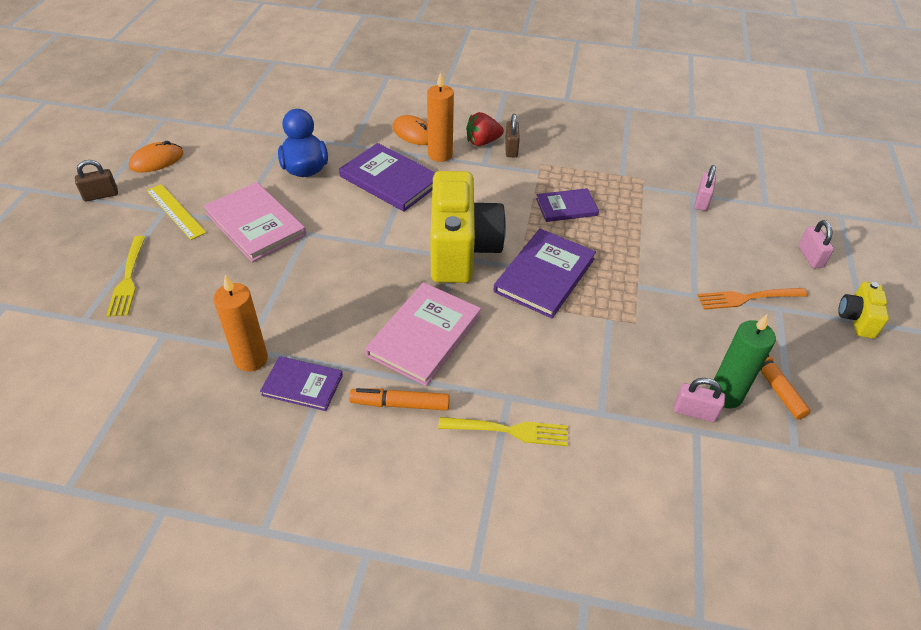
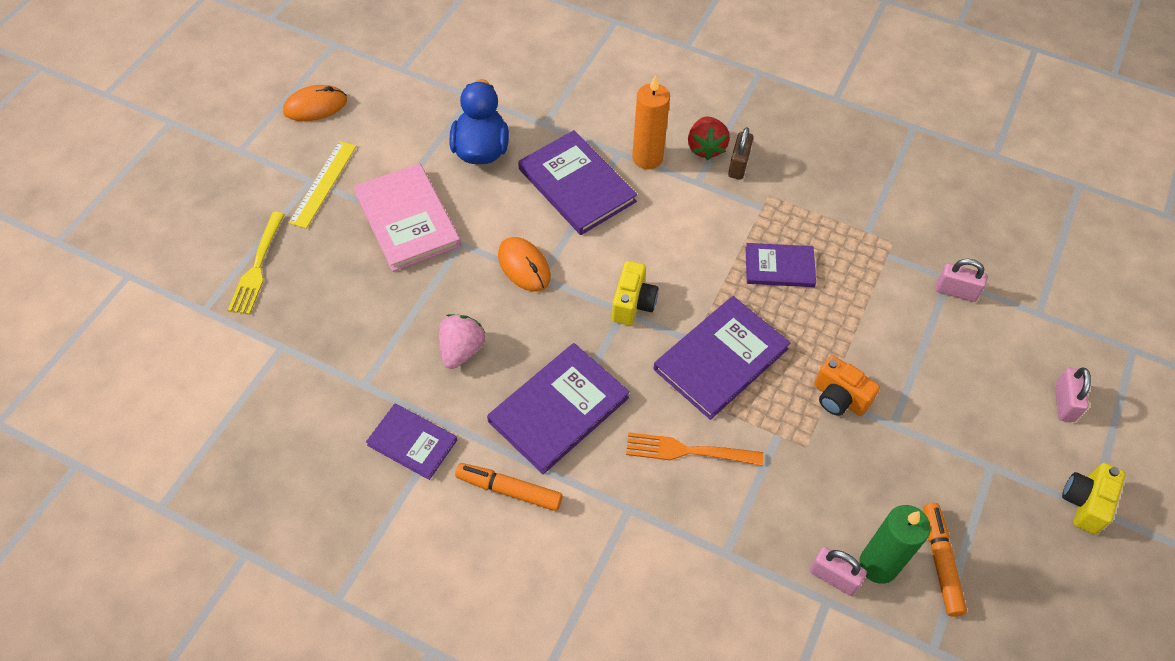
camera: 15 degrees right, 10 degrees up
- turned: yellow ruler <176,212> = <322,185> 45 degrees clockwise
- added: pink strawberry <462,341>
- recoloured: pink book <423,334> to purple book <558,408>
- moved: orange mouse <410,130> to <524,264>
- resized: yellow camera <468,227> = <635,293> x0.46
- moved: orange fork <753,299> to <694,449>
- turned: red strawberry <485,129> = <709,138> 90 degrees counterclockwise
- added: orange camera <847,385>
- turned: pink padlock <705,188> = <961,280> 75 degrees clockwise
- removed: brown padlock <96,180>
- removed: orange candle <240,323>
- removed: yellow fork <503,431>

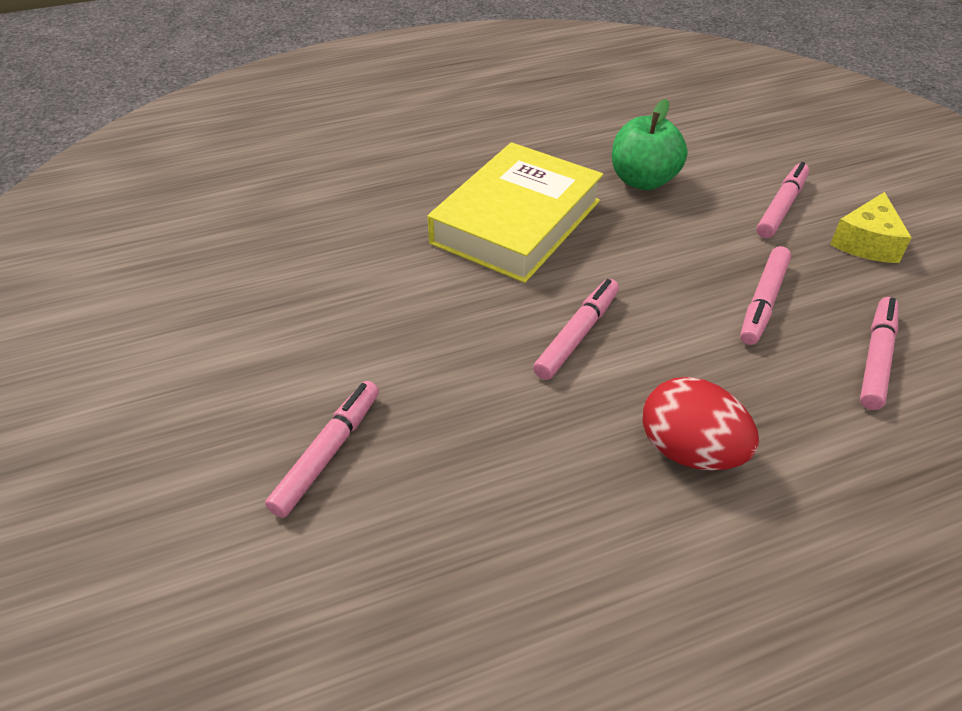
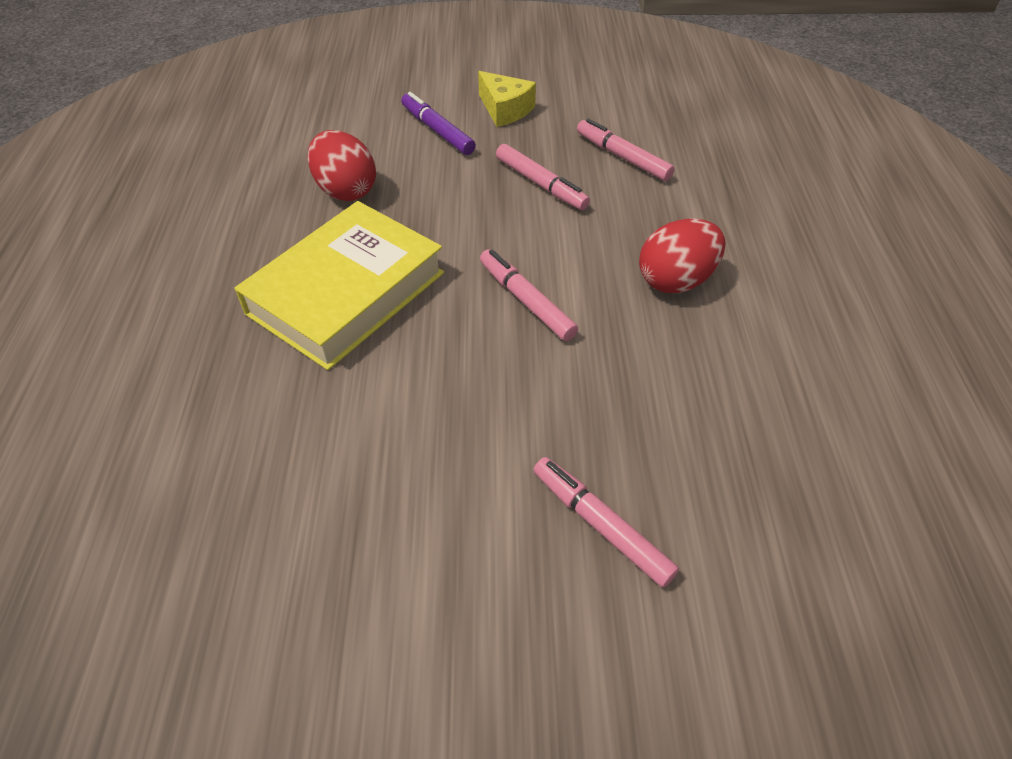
camera: 70 degrees left, 5 degrees up
- turned: yellow book <515,212> = <339,285> 75 degrees clockwise
- replaced: green apple <650,144> to red egg <342,165>
- recoloured: pink marker <782,200> to purple marker <438,123>

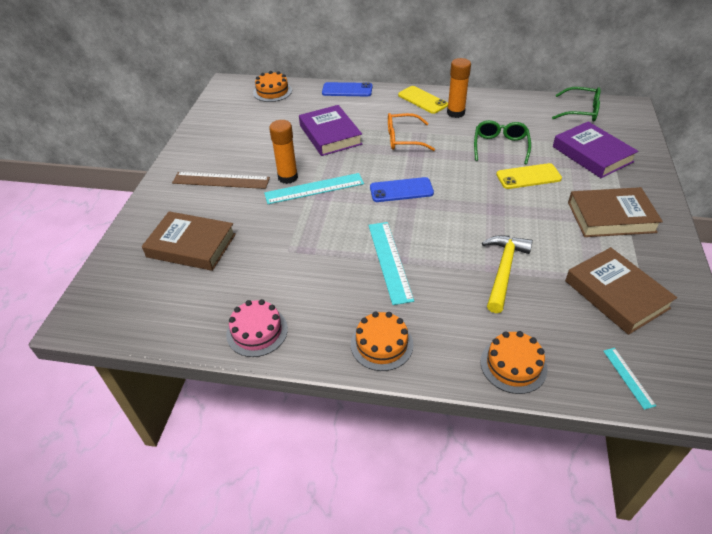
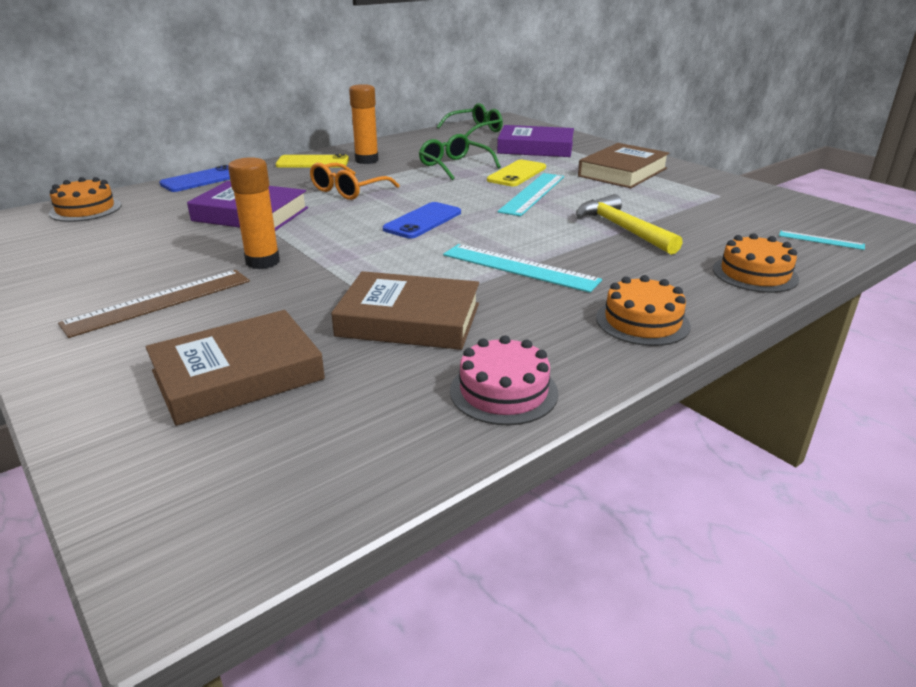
camera: 50 degrees left, 15 degrees down
- moved: brown book <621,291> to <405,310>
- moved: turquoise ruler <314,188> to <530,194>

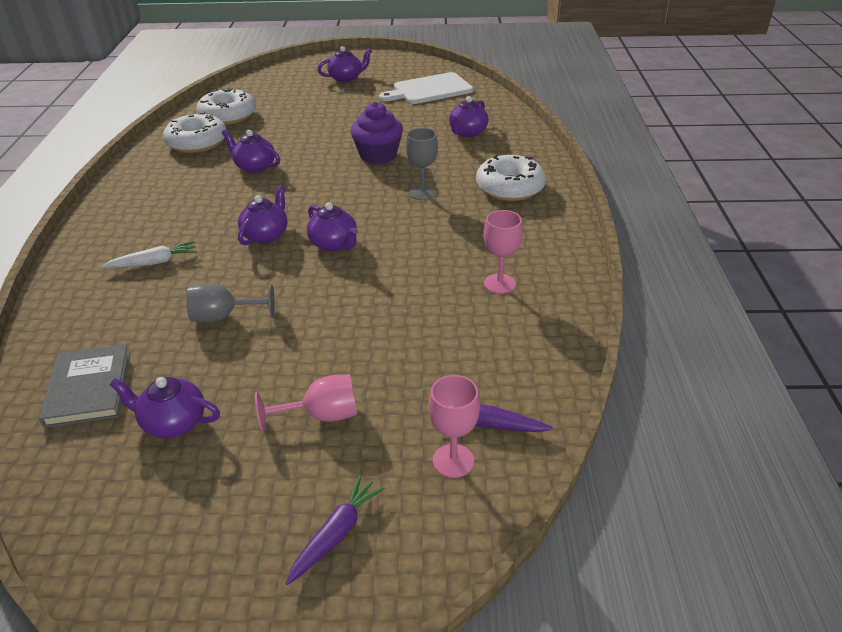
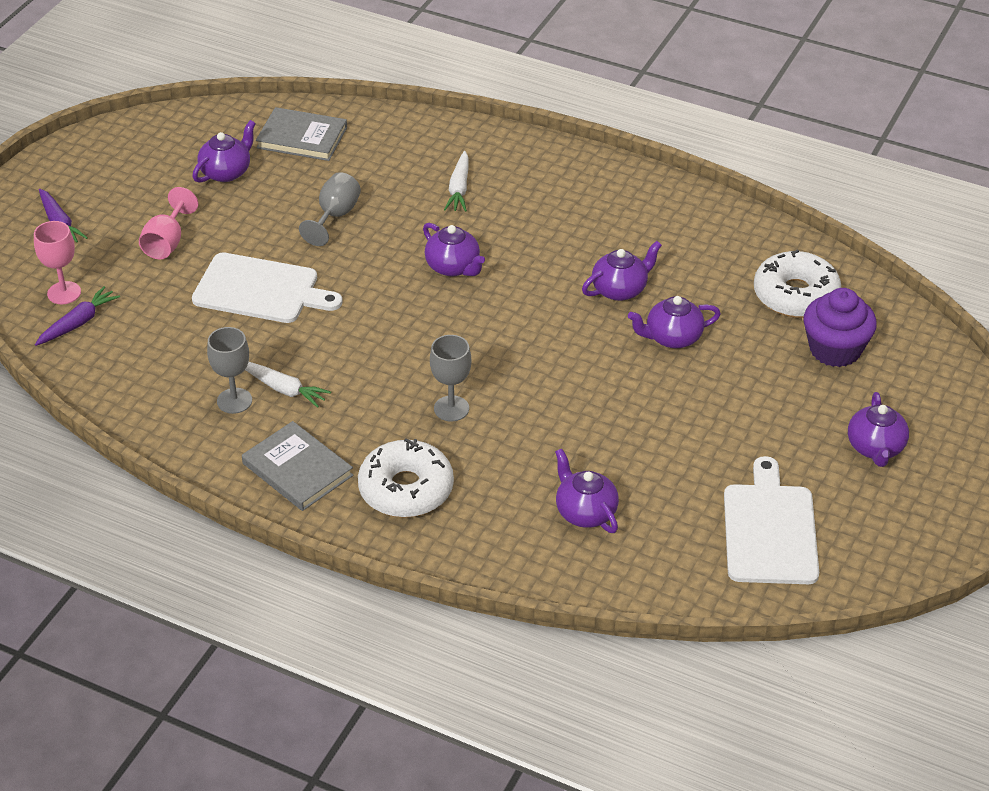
camera: 115 degrees right, 5 degrees up
- added: white cutting board <267,287>
- recoloured: pink goblet <503,252> to grey goblet <229,370>
- added: grey book <297,466>
- added: white carrot <288,385>
- moved: purple teapot <332,226> to <674,322>
- moved: purple cupcake <377,133> to <840,327>
- removed: white donut <194,132>

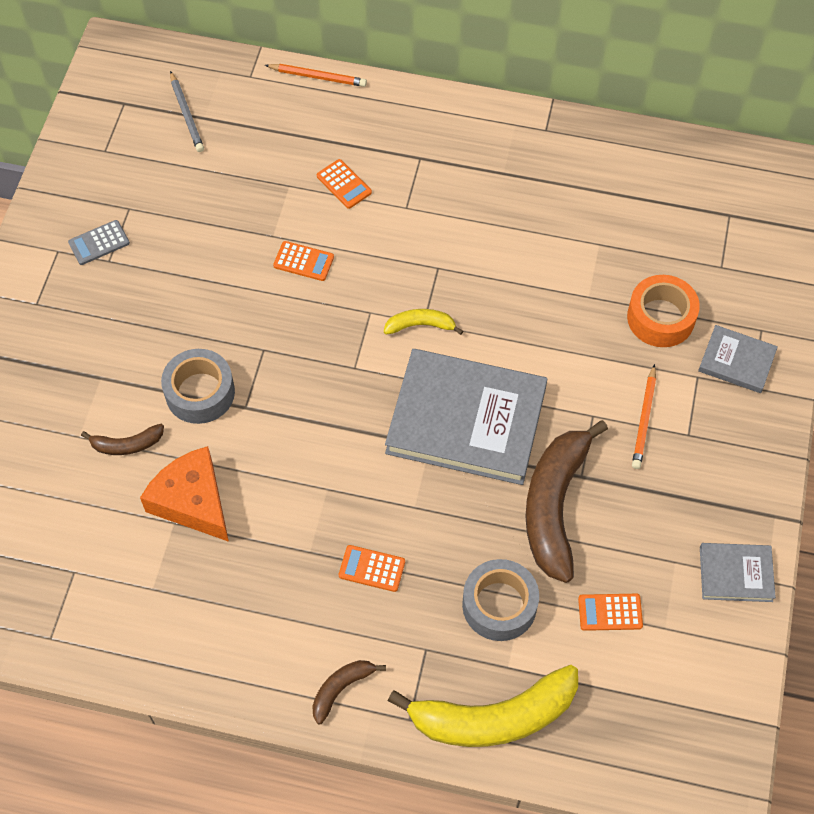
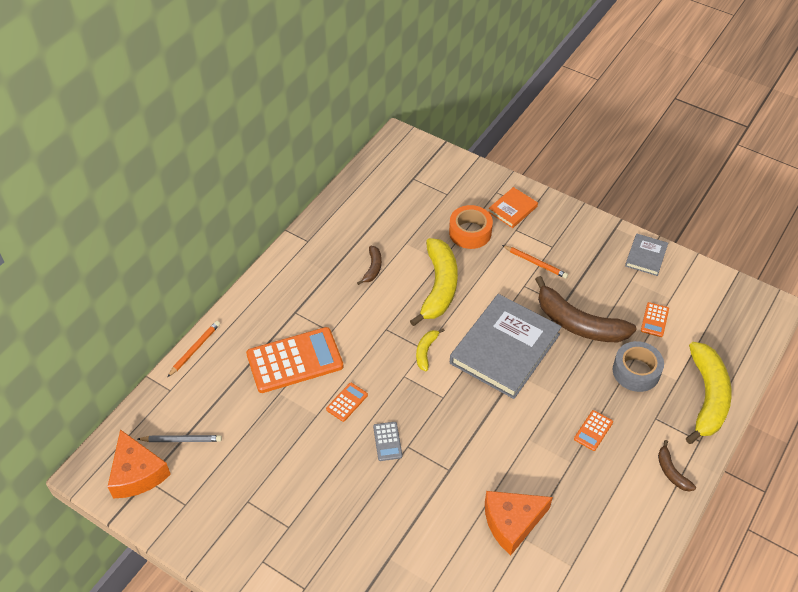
camera: 70 degrees left, 10 degrees down
- added: orange cheese <139,463>
- resized: orange calculator <344,184> = <295,360> x2.27
- moved: brown banana <122,439> to <369,265>
- moved: grey calculator <99,242> to <387,441>
- added: yellow banana <434,282>
- recoloured: grey book <738,359> to orange book <513,207>
- removed: grey tape <198,386>

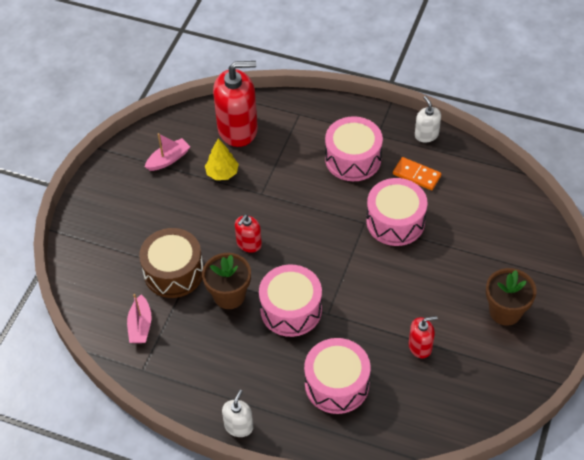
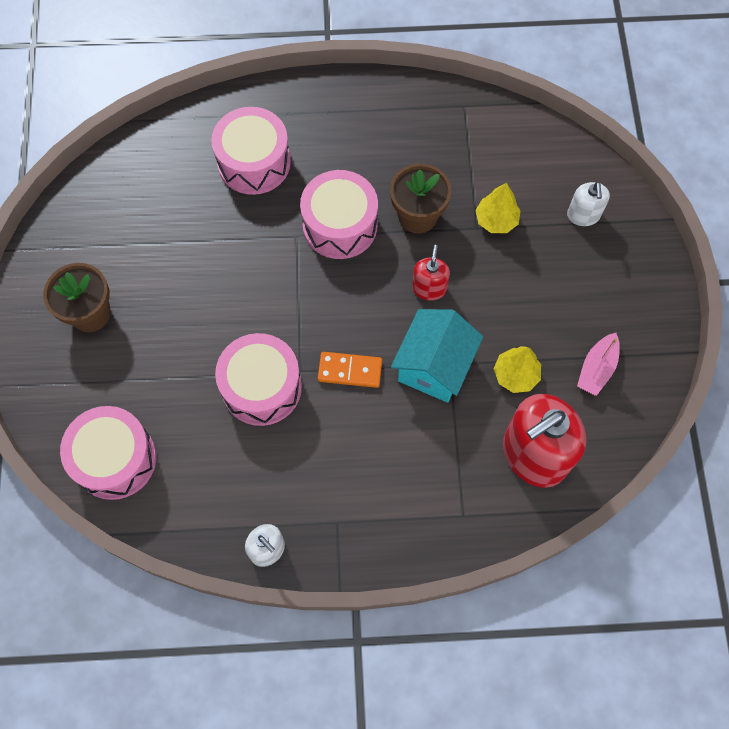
camera: 155 degrees right, 15 degrees up
- moved: pink drum <354,148> to <108,453>
- moved: orange domino <417,173> to <350,370>
- added: turquoise house <437,356>
- replaced: brown drum <171,263> to yellow tree <498,208>
- moved: white soap dispenser <237,413> to <588,204>
- removed: pink boat <139,318>
- removed: red soap dispenser <423,337>

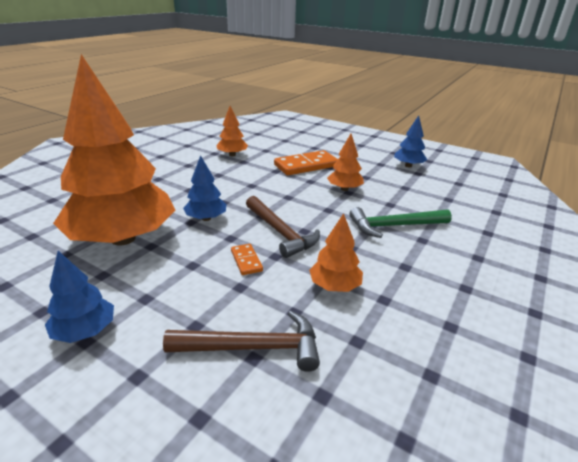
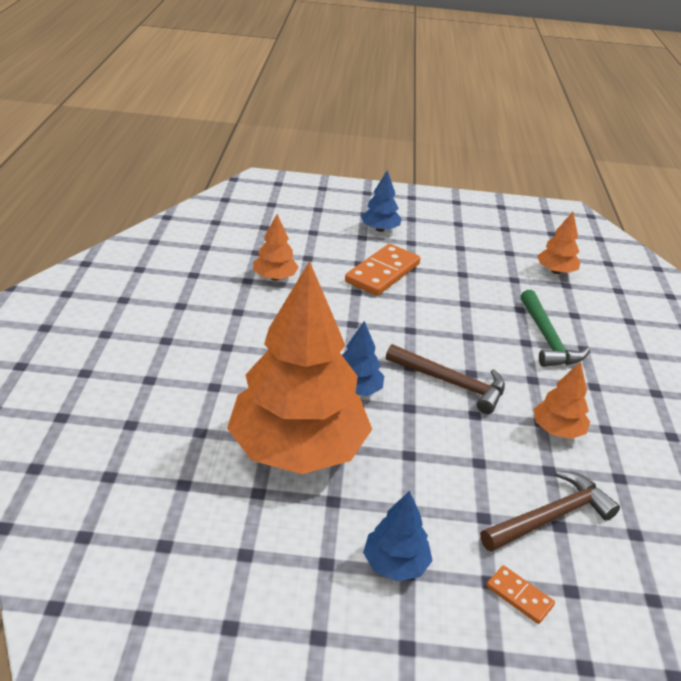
camera: 30 degrees left, 5 degrees up
- moved: blue tree <410,141> to <381,201>
- moved: orange domino <247,259> to <521,594>
- turned: green hammer <400,222> = <555,328> 60 degrees counterclockwise
- moved: orange tree <345,162> to <558,243>

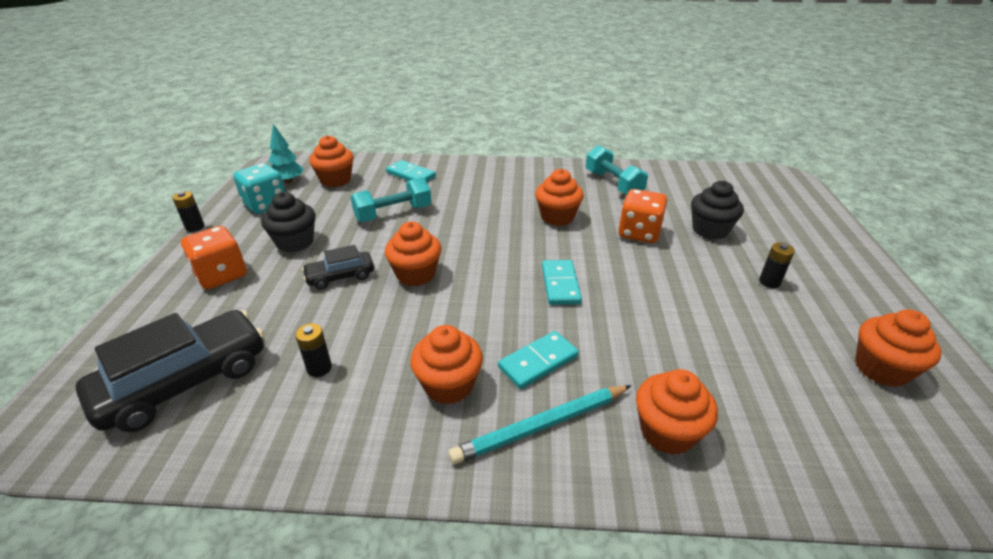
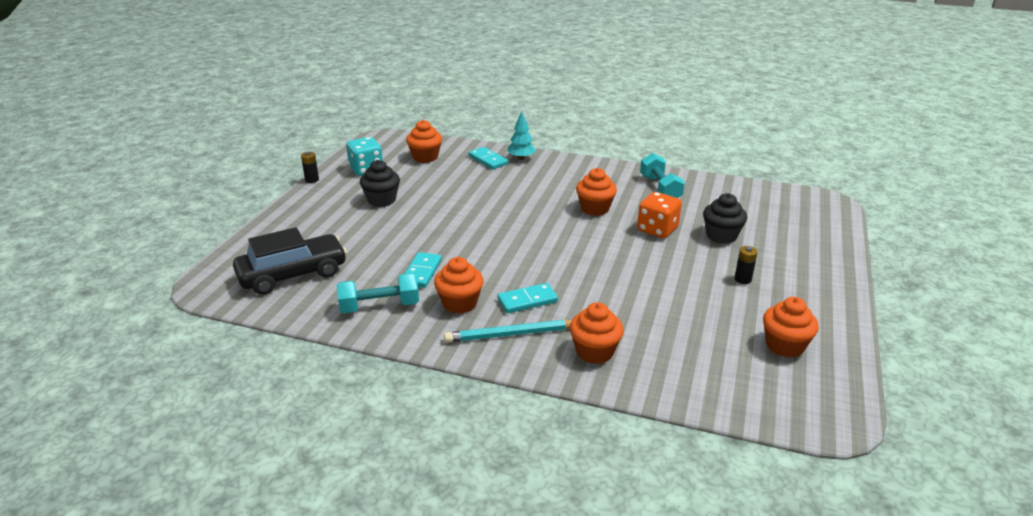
camera: 15 degrees right, 5 degrees down
- moved: turquoise dumbbell <391,199> to <378,293>
- moved: turquoise domino <562,282> to <423,270>
- moved: turquoise tree <286,154> to <522,135>
- removed: orange dice <214,257>
- removed: black battery <313,350>
- removed: black car <338,267>
- removed: orange cupcake <413,253>

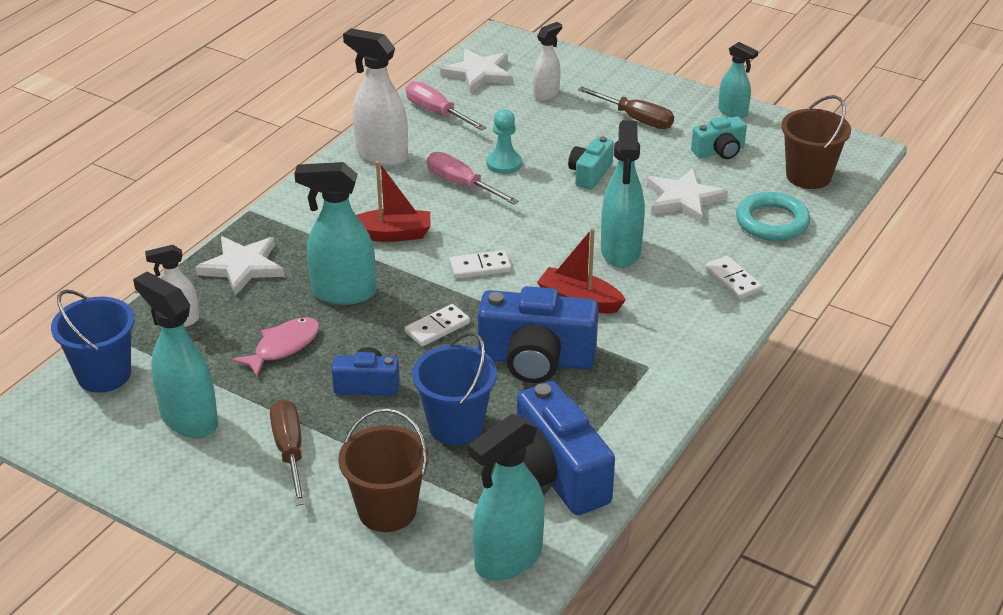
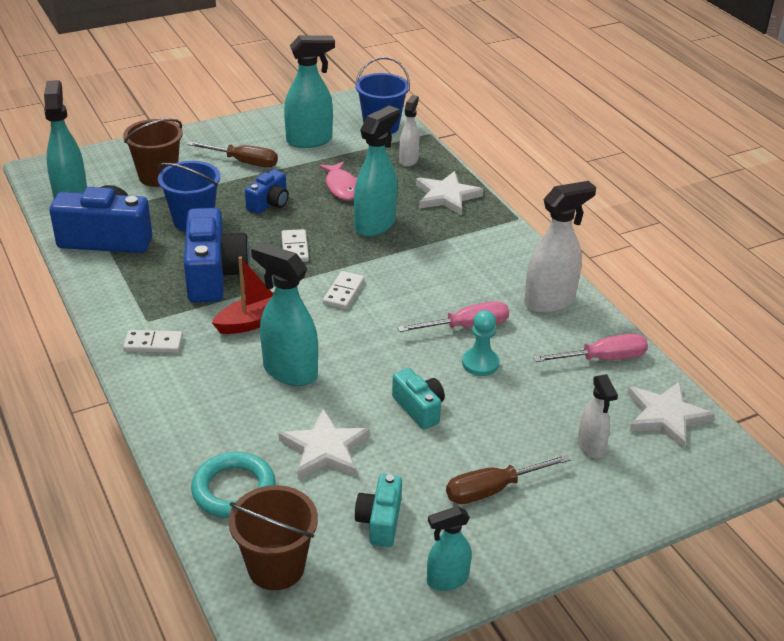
camera: 120 degrees right, 0 degrees up
- moved: white domino <734,277> to <153,341>
- turned: blue camera <538,334> = <217,255> 135 degrees clockwise
- removed: red boat <393,201>

